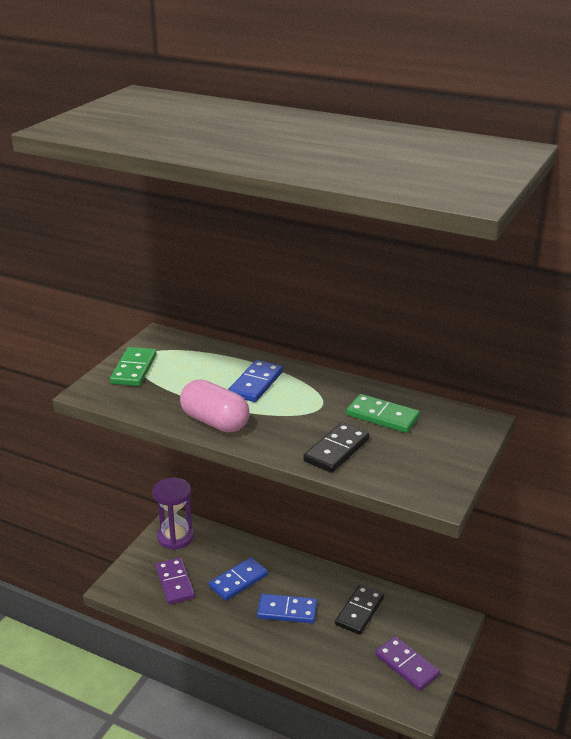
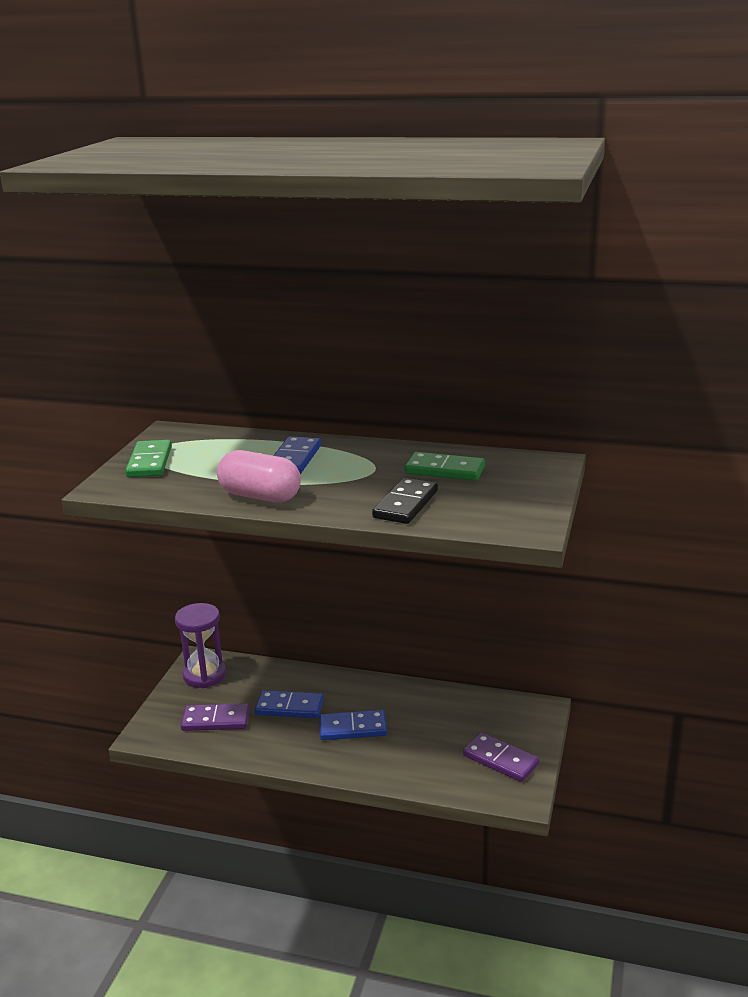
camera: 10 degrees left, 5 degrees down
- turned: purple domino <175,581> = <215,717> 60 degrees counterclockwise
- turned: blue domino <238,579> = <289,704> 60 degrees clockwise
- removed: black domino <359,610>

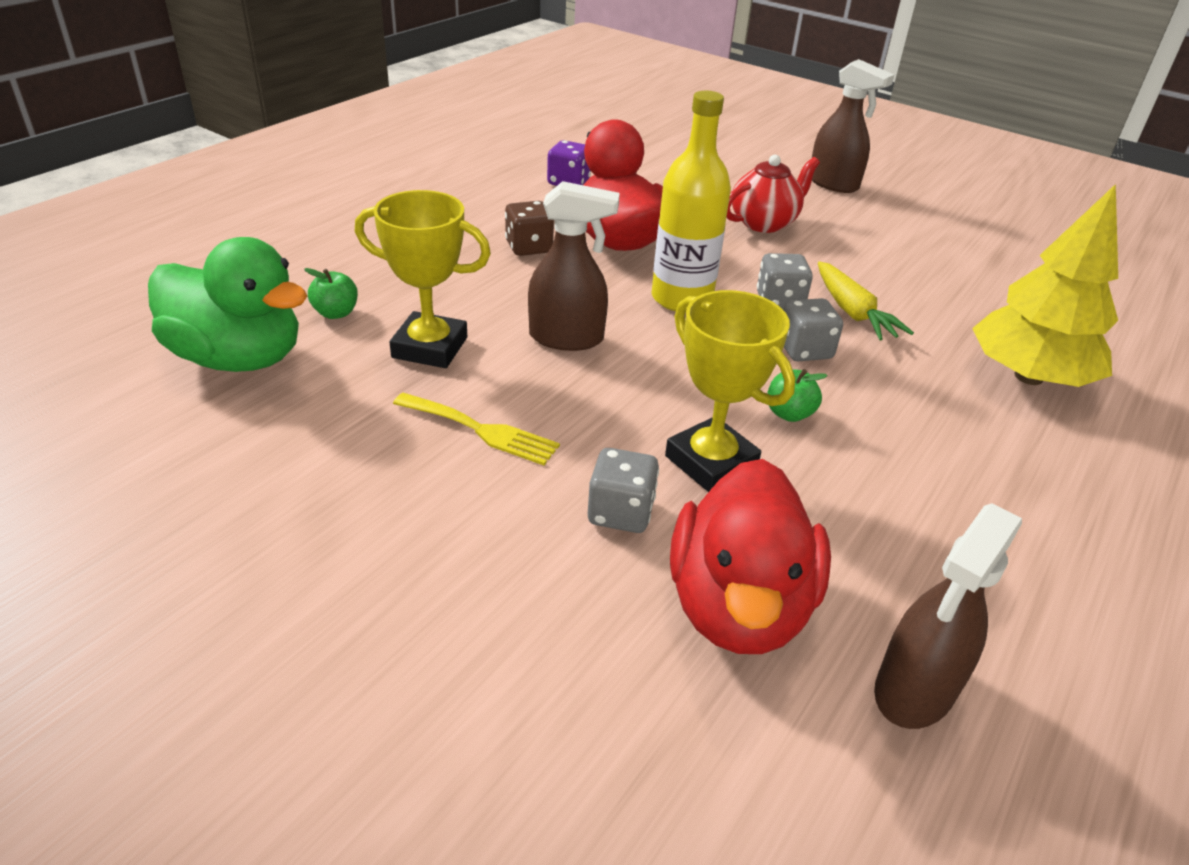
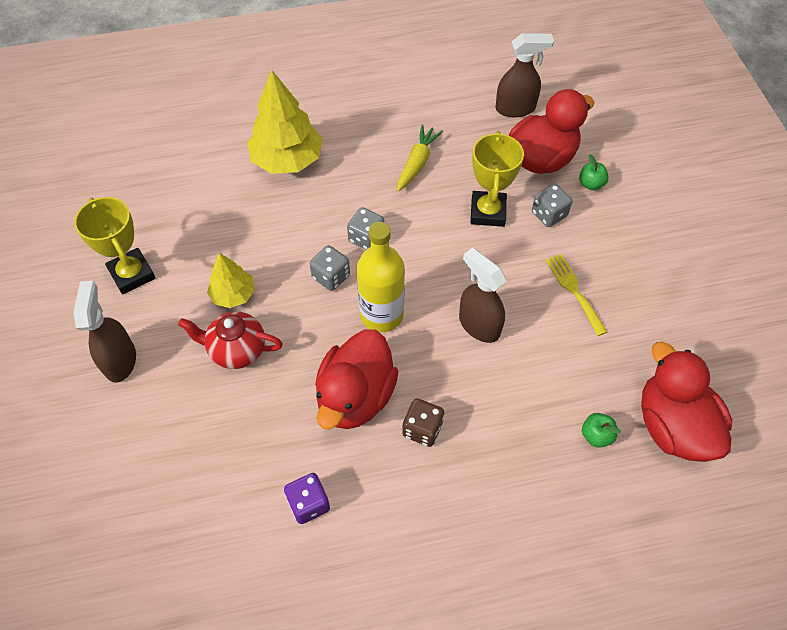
camera: 135 degrees left, 20 degrees up
- moved: yellow trophy <423,279> to <114,246>
- added: yellow tree <231,280>
- moved: yellow carrot <866,301> to <420,158>
- moved: green apple <797,395> to <594,172>
- recoloured: green duck <227,304> to red duck <687,402>

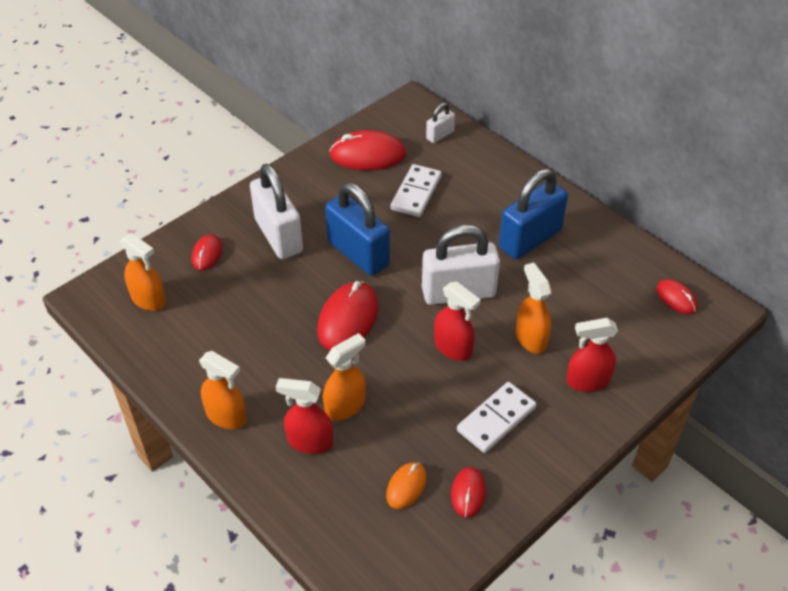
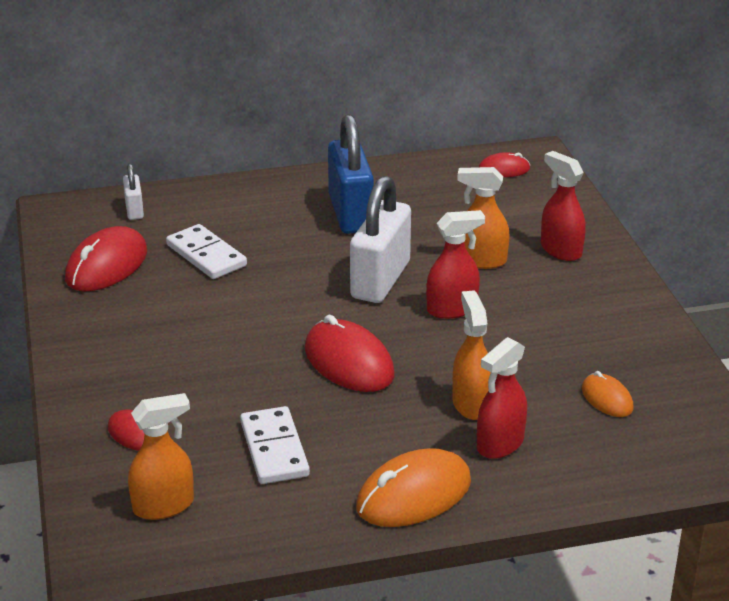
camera: 60 degrees left, 15 degrees down
- moved: white domino <497,417> to <275,445>
- replaced: orange spray bottle <223,390> to orange mouse <413,487>
- turned: red spray bottle <592,355> = <563,206> 120 degrees clockwise
- removed: white padlock <276,211>
- removed: blue padlock <357,229>
- removed: red mouse <468,492>

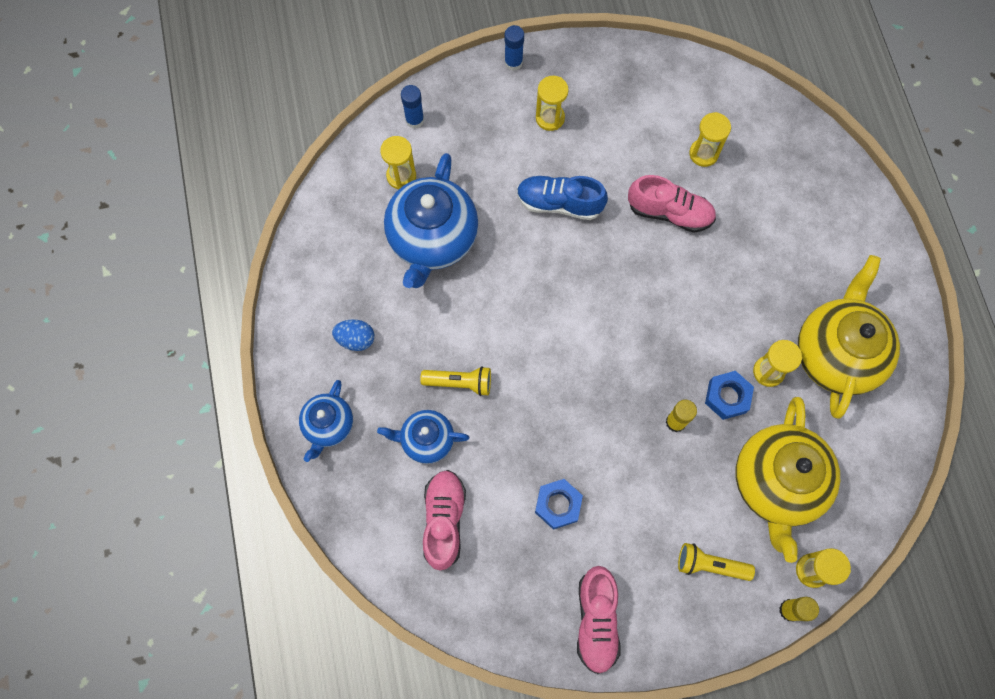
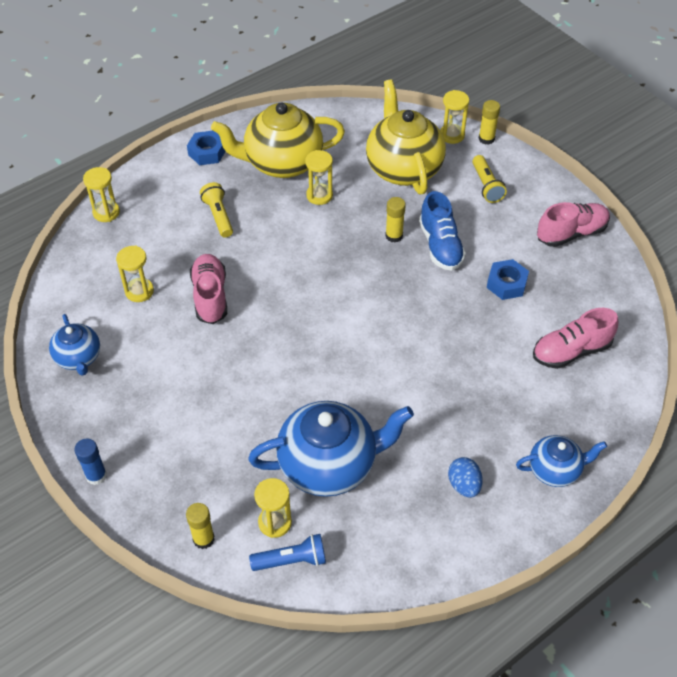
camera: 115 degrees left, 20 degrees down
- moved: blue teapot <423,437> to <74,345>
- moved: yellow hourglass <552,103> to <101,194>
- recoloured: blue glue stick <412,107> to yellow glue stick <200,526>
- moved: blue nut <729,395> to <206,148>
- moved: yellow flashlight <455,381> to <216,210>
- added: blue flashlight <287,552>
- turned: yellow teapot <788,480> = <406,137> 90 degrees counterclockwise
- moved: blue shoe <562,198> to <442,231>

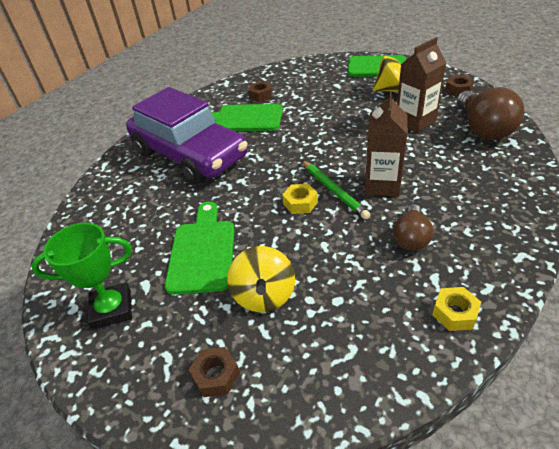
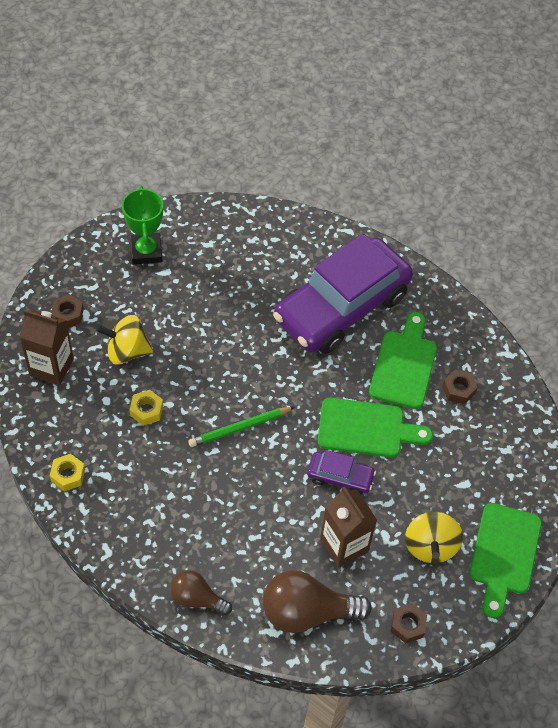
camera: 90 degrees right, 15 degrees up
- moved: brown carton <386,143> to <47,347>
- moved: yellow nut <300,199> to <146,408>
- moved: brown light bulb <413,227> to <201,592>
- added: purple car <341,472>
- moved: green cutting board <200,248> to <375,427>

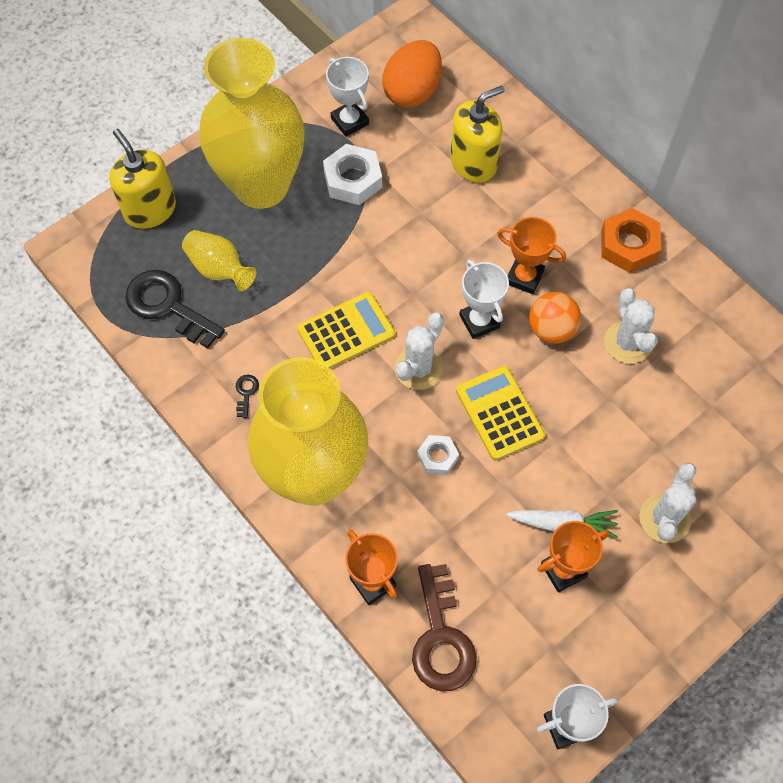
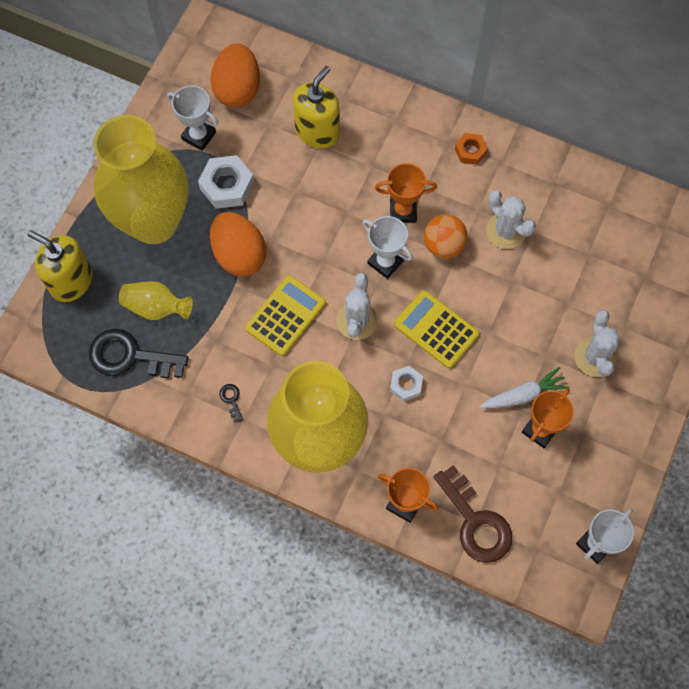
camera: 25 degrees left, 5 degrees up
- added: orange egg <238,244>
- resized: orange nut <631,240> = <471,149> x0.60

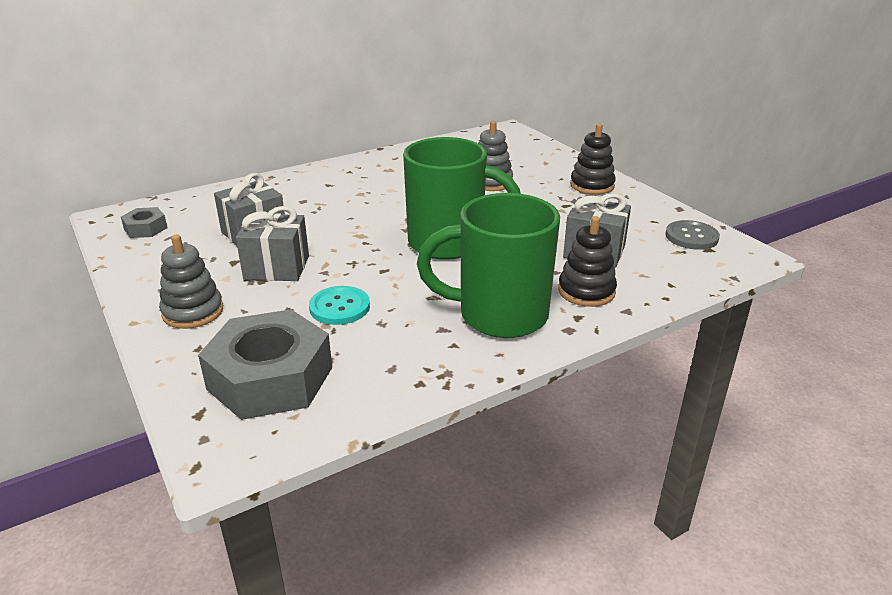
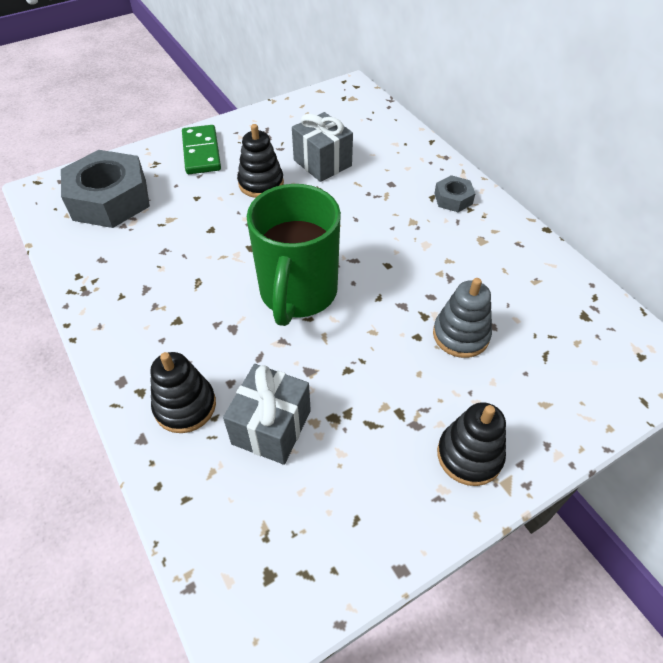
camera: 90 degrees right, 20 degrees up
- replaced: grey stacking toy <191,282> to green domino <201,149>
- replaced: grey gift <272,243> to black stacking toy <260,161>
- moved: grey nut <144,222> to <455,193>
- removed: turquoise button <339,305>
- removed: green mug <488,265>
- removed: grey button <692,235>

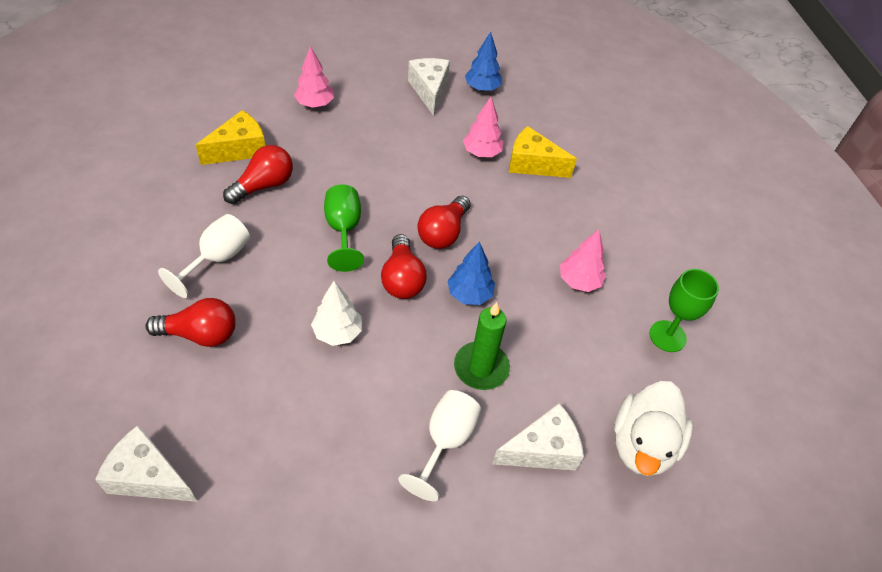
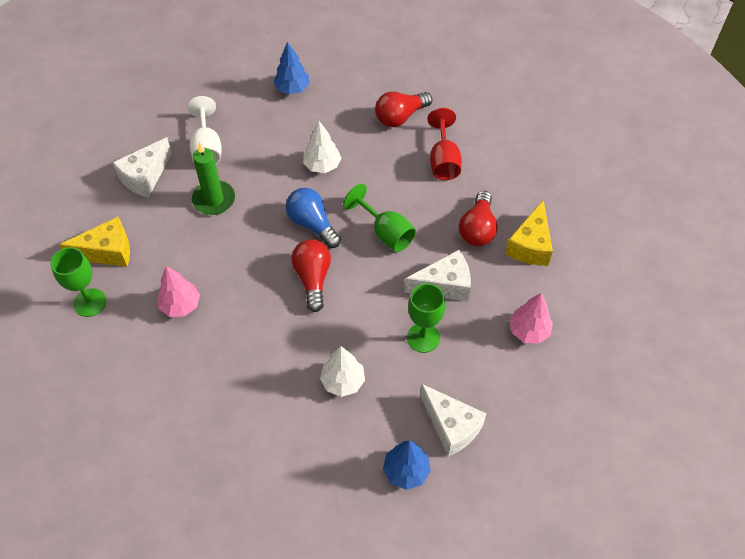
camera: 150 degrees right, 5 degrees up
- moved: yellow cheese <543,152> to <94,242>
- moved: blue tree <471,273> to <291,68>
- recoloured: red light bulb <404,266> to blue light bulb <313,218>
- recoloured: pink tree <483,127> to white tree <342,371>
- moved: white cheese <146,463> to <437,275>
- added: green goblet <426,318>
- recoloured: white goblet <204,256> to red goblet <444,144>
- removed: white duck <653,428>

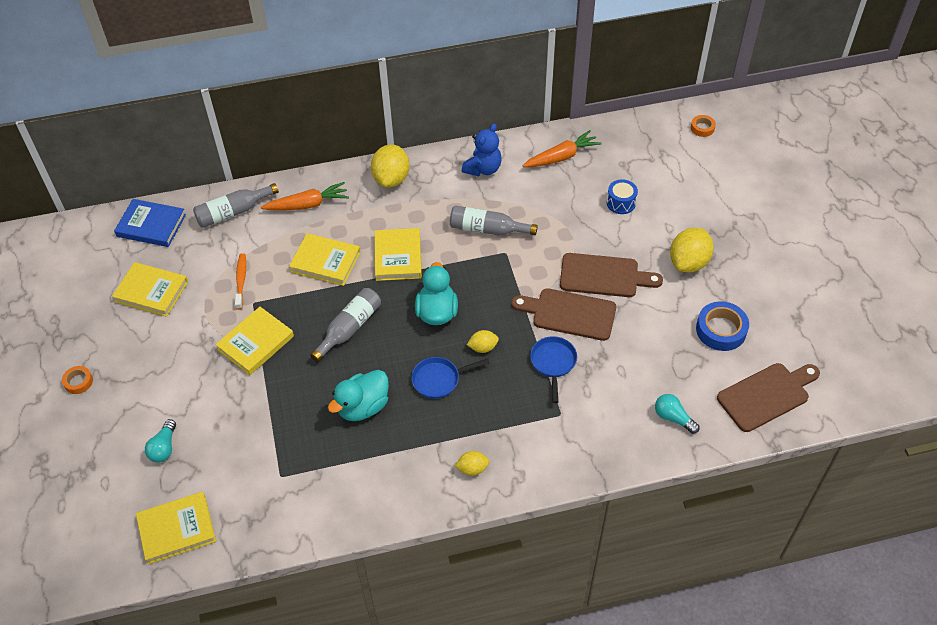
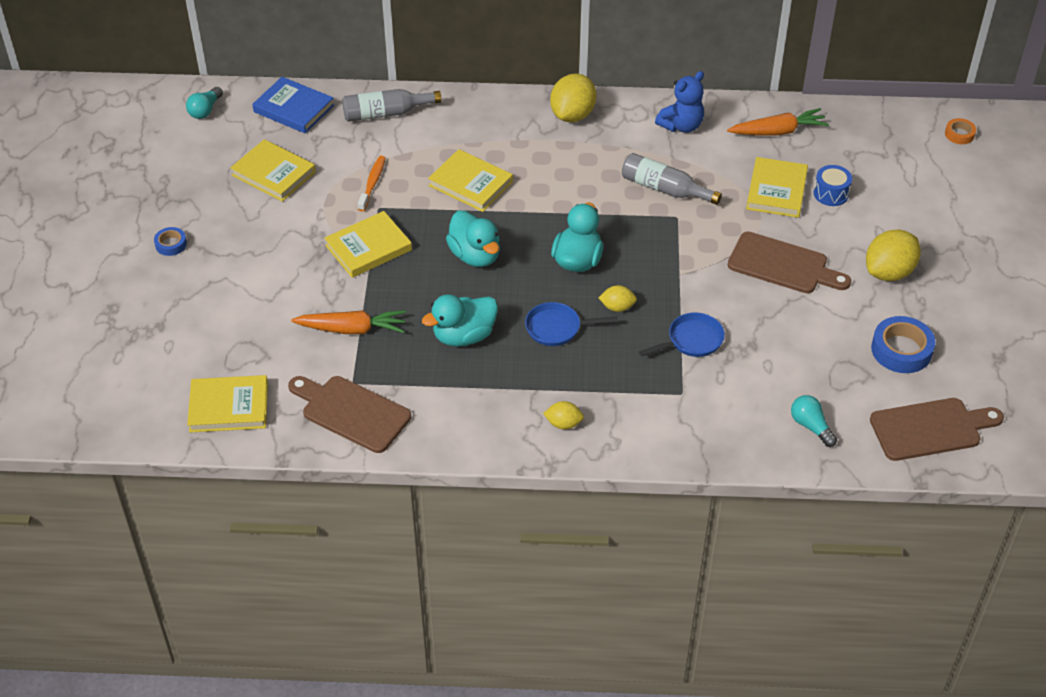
camera: 15 degrees right, 5 degrees down
- recoloured: orange tape <77,380> to blue tape <170,241>
- moved: turquoise light bulb <160,441> to <204,103>
- moved: brown cutting board <563,314> to <349,414>
- moved: orange carrot <305,196> to <348,322>
- replaced: grey bottle <345,325> to turquoise duck <473,238>
- turned: blue pan <553,369> = <682,334> 45 degrees clockwise
- moved: yellow book <398,254> to <777,187>

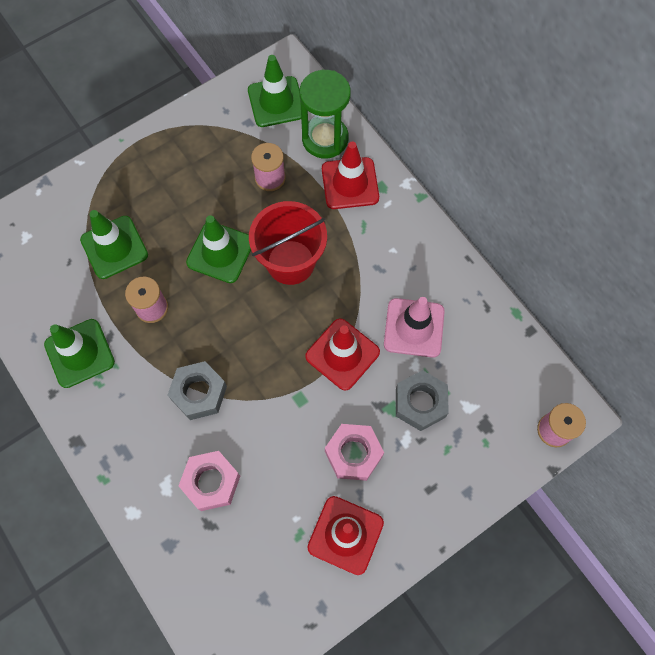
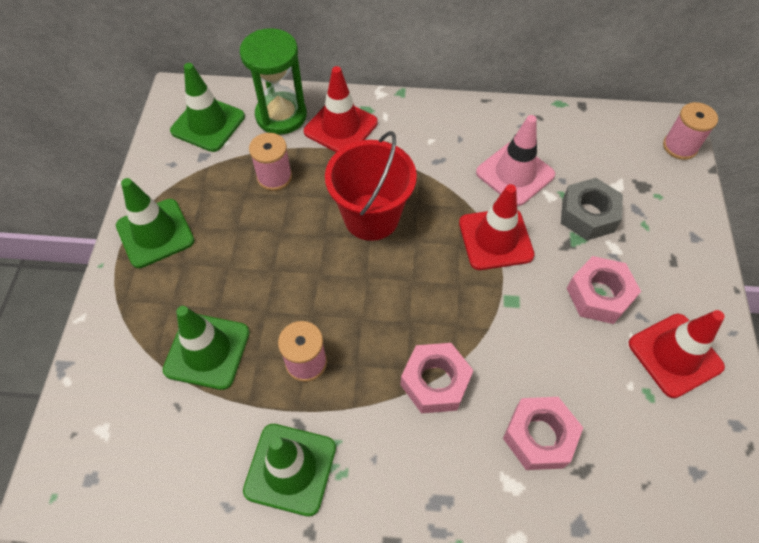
camera: 50 degrees left, 10 degrees down
- moved: green traffic cone <218,249> to <155,223>
- recoloured: grey nut <197,390> to pink nut <437,378>

